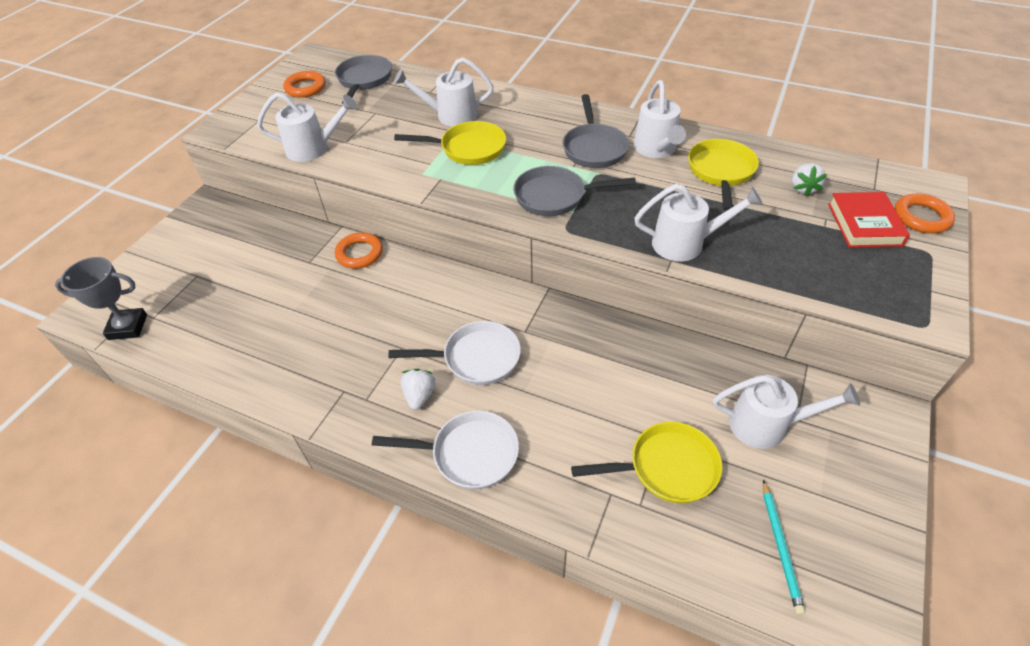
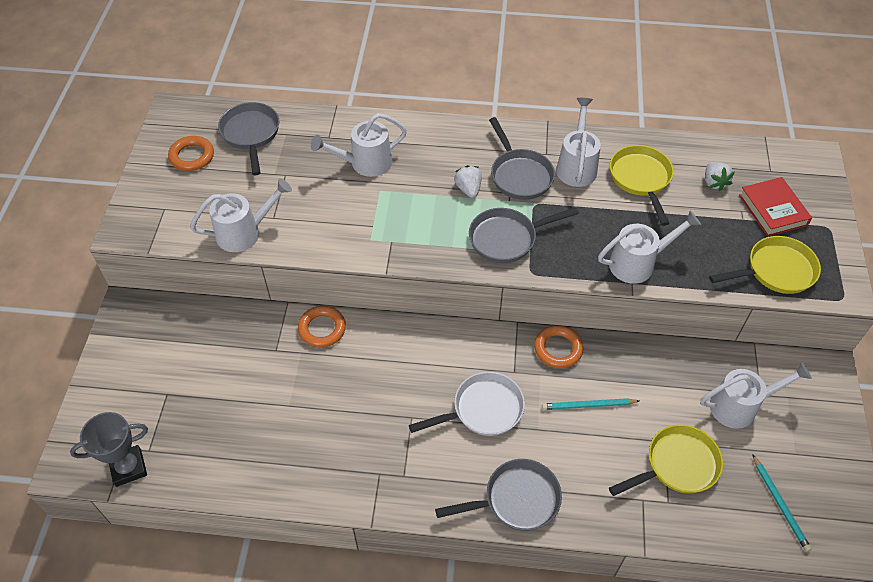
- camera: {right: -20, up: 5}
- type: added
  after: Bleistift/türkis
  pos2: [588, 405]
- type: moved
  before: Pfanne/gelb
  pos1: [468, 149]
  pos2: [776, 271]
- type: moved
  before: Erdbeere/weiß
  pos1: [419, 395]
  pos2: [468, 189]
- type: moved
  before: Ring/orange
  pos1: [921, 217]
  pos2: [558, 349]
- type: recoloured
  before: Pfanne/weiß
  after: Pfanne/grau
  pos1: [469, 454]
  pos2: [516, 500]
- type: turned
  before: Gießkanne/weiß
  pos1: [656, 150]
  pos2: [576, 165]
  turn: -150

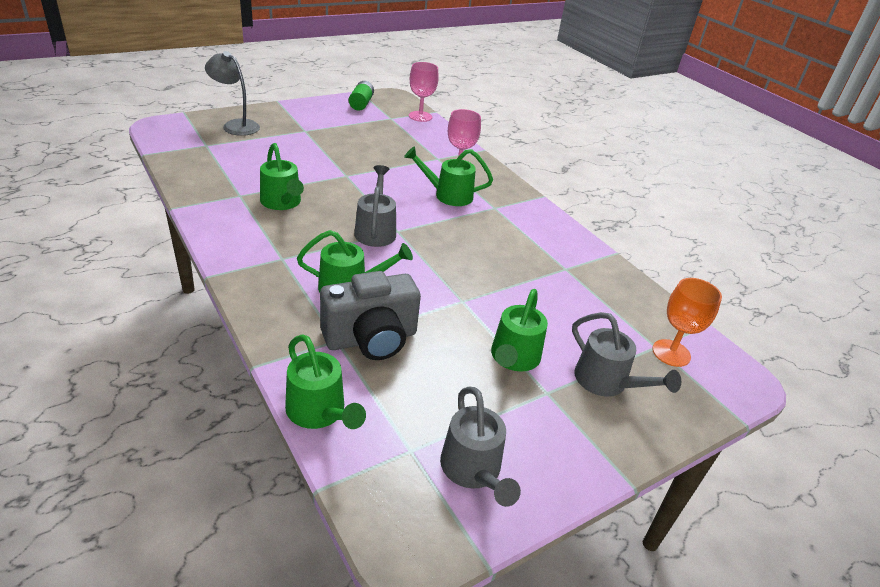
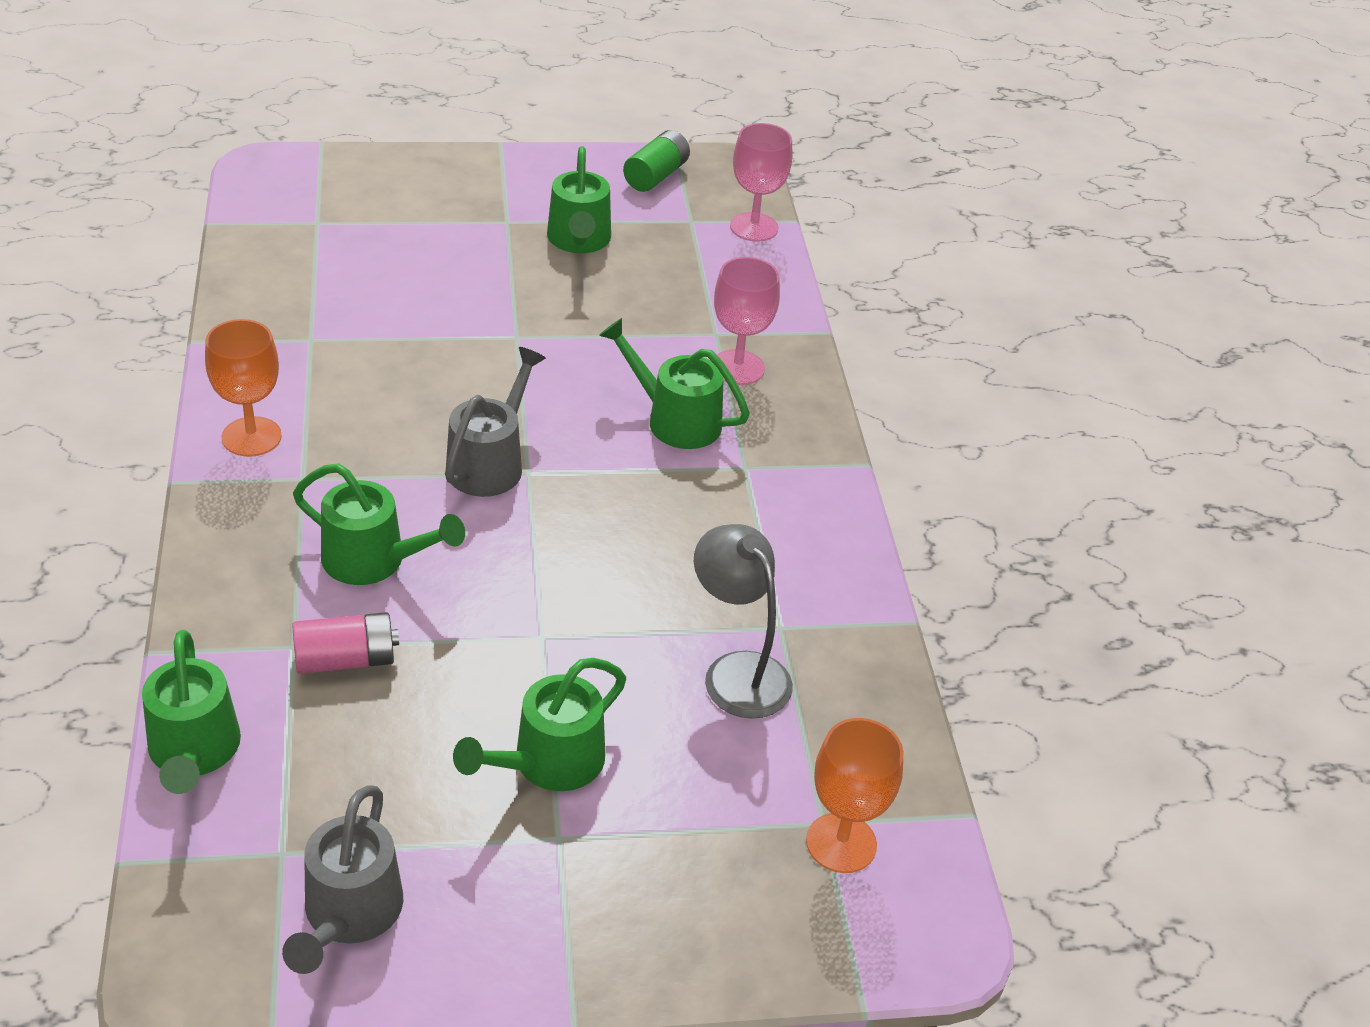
- camera: {right: 25, up: 5}
- type: removed
  before: Gießkanne/grau
  pos1: [607, 383]
- type: added
  after: Kelch/orange
  pos2: [251, 437]
- type: moved
  before: Lampe/grau
  pos1: [235, 125]
  pos2: [737, 671]
- type: moved
  before: Gießkanne/grün
  pos1: [282, 203]
  pos2: [579, 241]
- type: replaced
  before: Kamera/grau
  after: Batterie/rosa
  pos1: [371, 339]
  pos2: [346, 660]

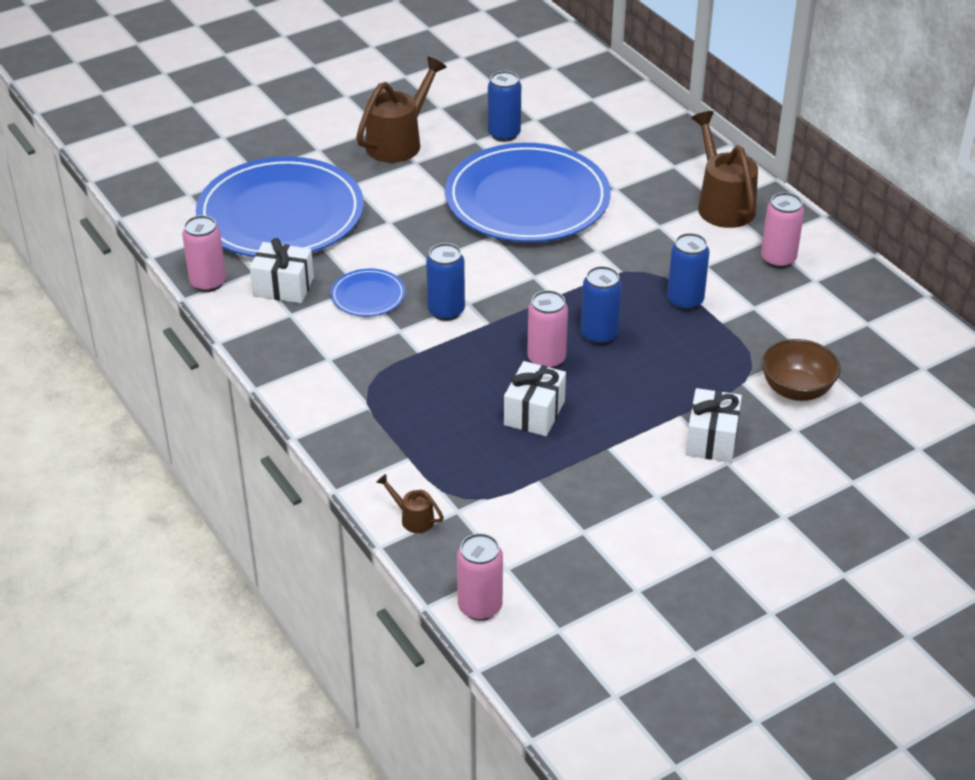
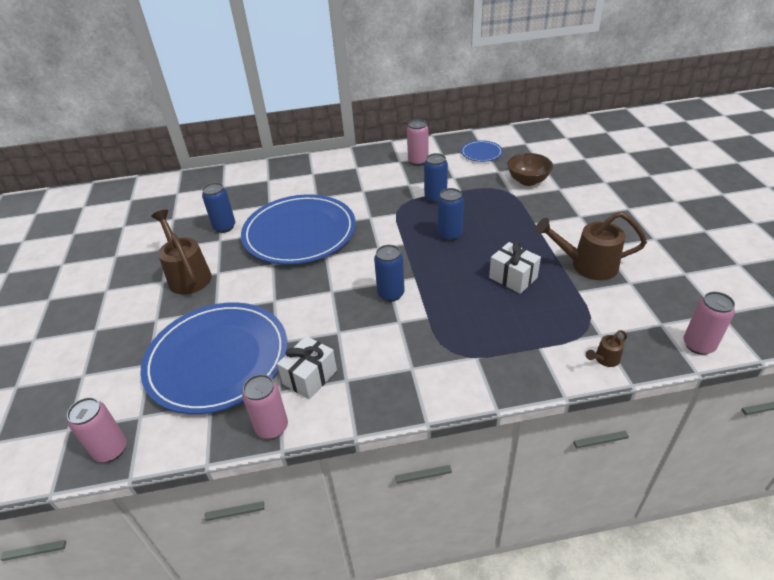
- camera: {right: -65, up: 0}
- type: removed
  before: Geschenk/weiß
  pos1: [711, 440]
- type: moved
  before: Teller/blau
  pos1: [368, 296]
  pos2: [481, 153]
- type: moved
  before: Dose/rosa
  pos1: [546, 359]
  pos2: [111, 450]
- type: moved
  before: Gießkanne/braun
  pos1: [722, 204]
  pos2: [587, 265]

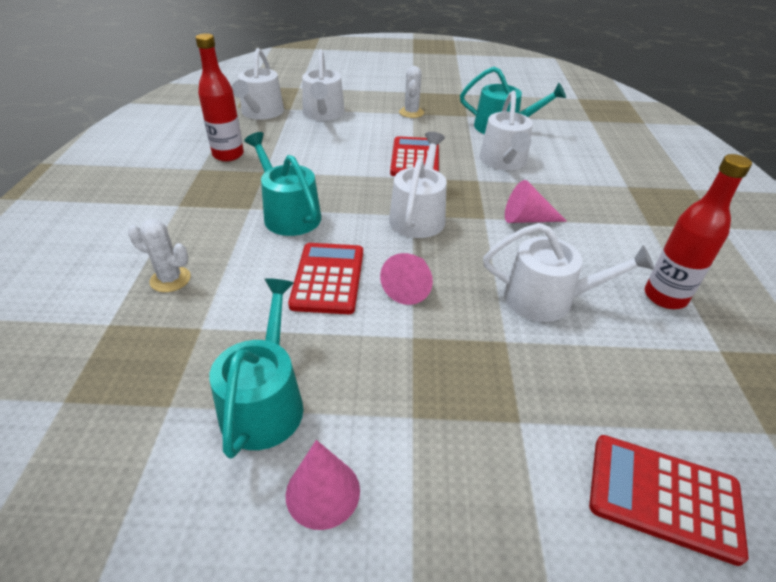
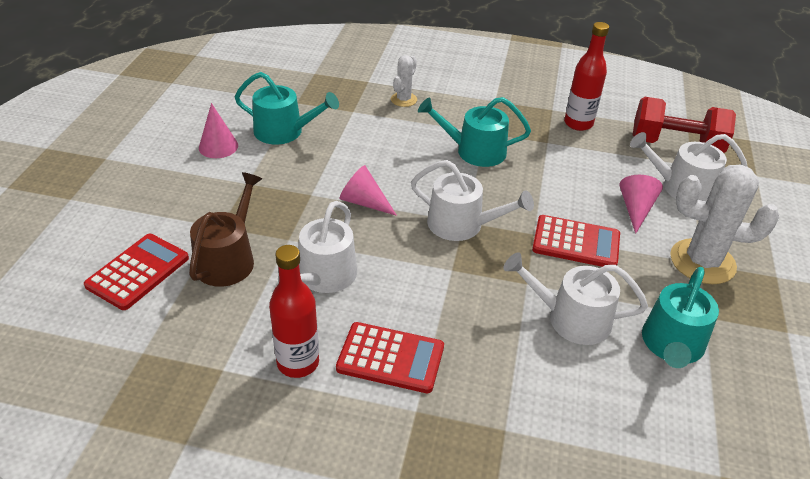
- camera: {right: 100, up: 0}
- type: added
  after: Gießkanne/braun
  pos2: [228, 259]
- type: moved
  before: Taschenrechner/rot
  pos1: [328, 278]
  pos2: [390, 358]
- type: moved
  before: Kegel/rosa
  pos1: [527, 219]
  pos2: [636, 209]
- type: replaced
  before: Gießkanne/weiß
  after: Hantel/rot
  pos1: [261, 113]
  pos2: [675, 145]
- type: turned
  before: Gießkanne/türkis
  pos1: [288, 214]
  pos2: [474, 151]
  turn: -150
- type: resized
  before: Kaktus/weiß
  pos1: [411, 112]
  pos2: [702, 262]
  scale: 1.91

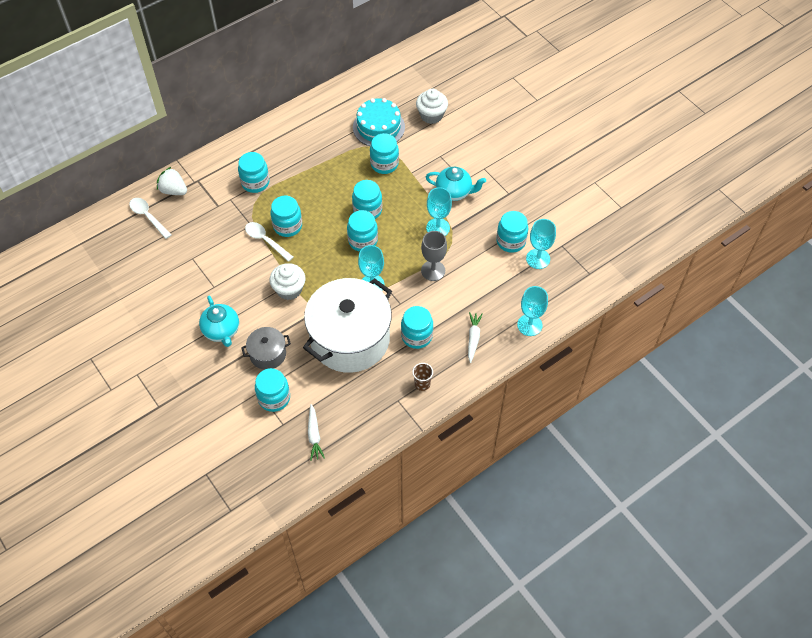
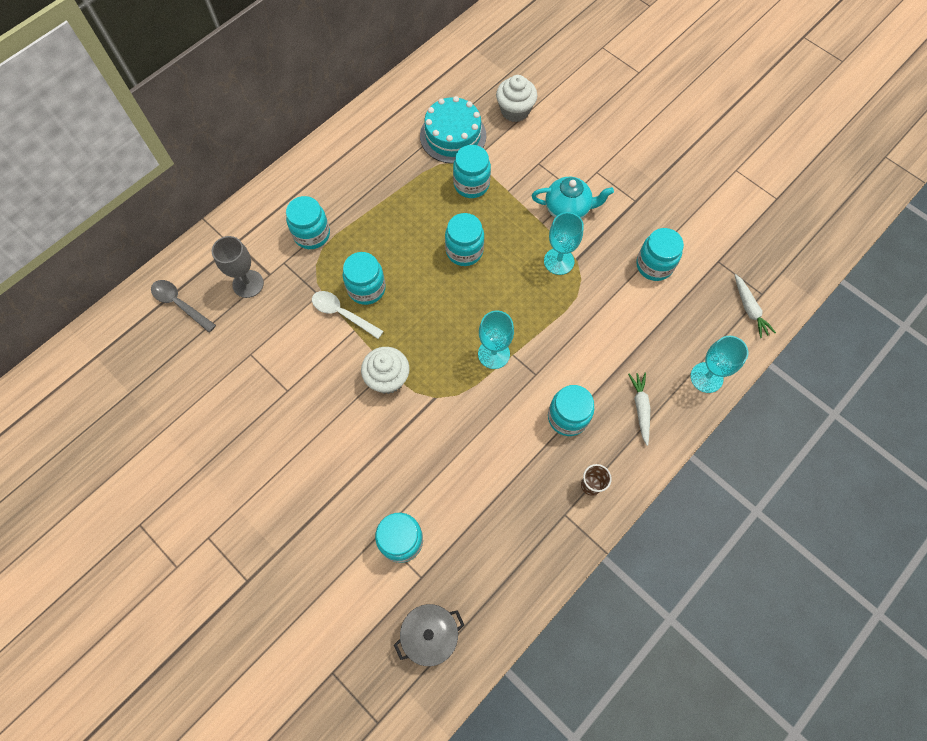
- camera: {right: -10, up: 10}
- type: removed
  before: Erdbeere/weiß
  pos1: [173, 190]
- type: removed
  before: Teekanne/türkis
  pos1: [222, 331]
- type: removed
  before: Kochtopf/weiß
  pos1: [350, 339]
- type: removed
  before: Einmachglas/türkis
  pos1: [363, 241]
- type: removed
  before: Kelch/türkis
  pos1: [538, 259]
- type: moved
  before: Kochtopf/grau
  pos1: [268, 354]
  pos2: [430, 635]
- type: moved
  before: Karotte/weiß
  pos1: [314, 435]
  pos2: [749, 309]
- type: moved
  before: Kelch/grau
  pos1: [433, 270]
  pos2: [248, 284]
- type: recoloured
  before: Löffel/weiß
  after: Löffel/grau
  pos1: [148, 217]
  pos2: [180, 304]

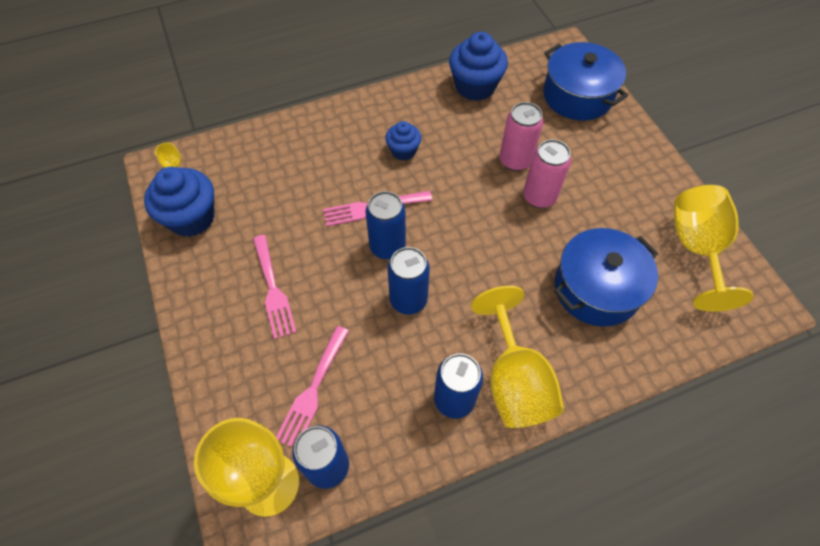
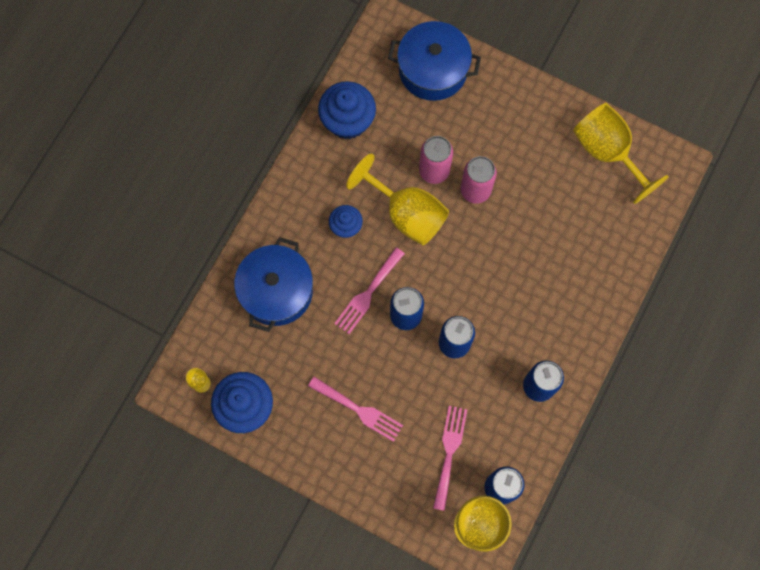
- camera: {right: -40, up: 15}
- type: moved
  before: Kelch/gelb
  pos1: [514, 381]
  pos2: [407, 214]
- type: moved
  before: Kochtopf/blau
  pos1: [596, 289]
  pos2: [276, 291]
- type: turned
  before: Gabel/rosa
  pos1: [313, 390]
  pos2: [449, 452]
  turn: -150

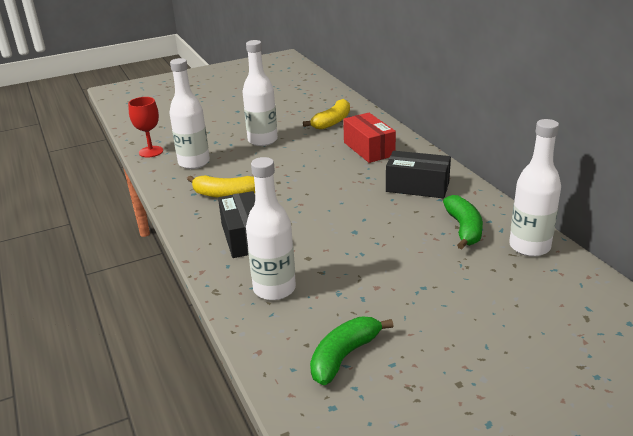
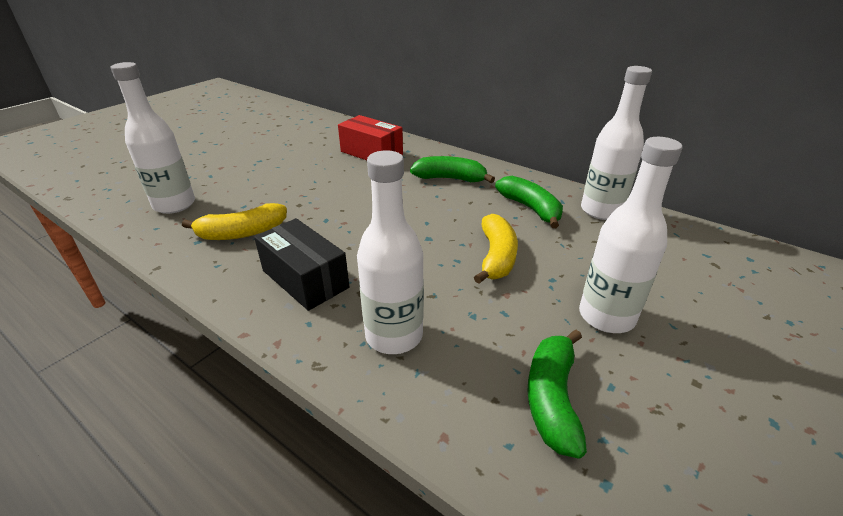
- camera: {right: -30, up: 5}
- type: removed
  before: Kelch/rot
  pos1: [151, 151]
- type: moved
  before: Flasche/weiß
  pos1: [262, 140]
  pos2: [606, 316]
- type: moved
  before: Banane/gelb
  pos1: [332, 122]
  pos2: [496, 257]
- type: replaced
  before: Schachtel/schwarz
  after: Banane/grün
  pos1: [417, 187]
  pos2: [450, 179]

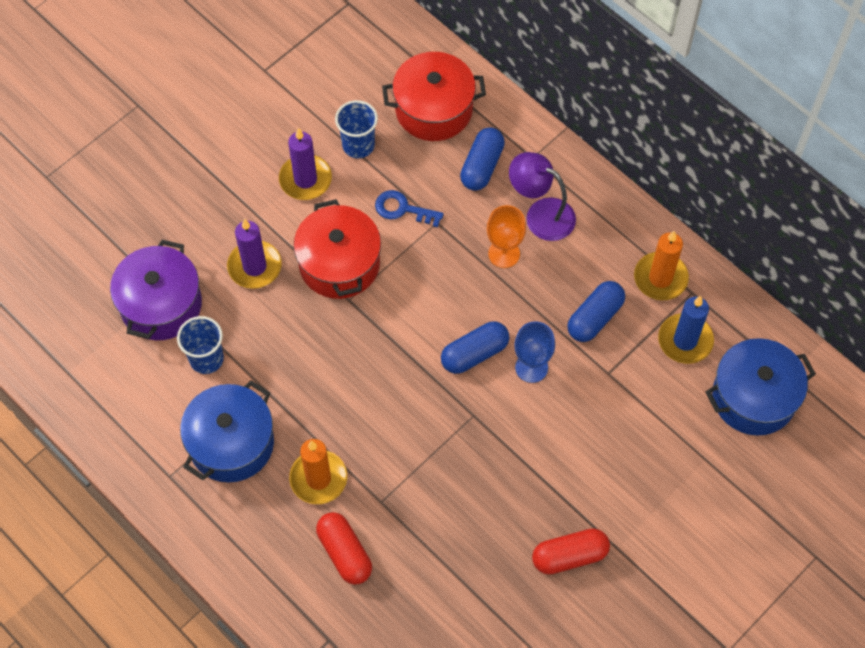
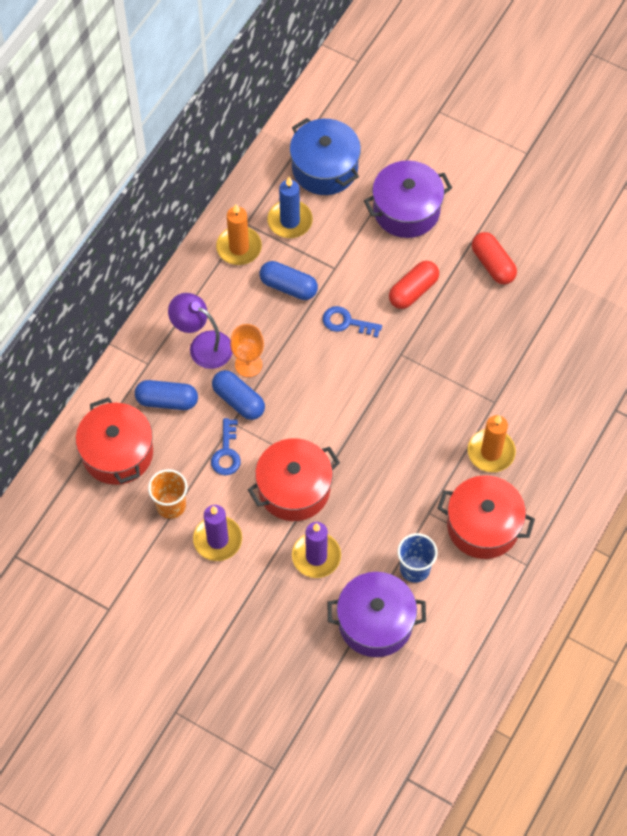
- camera: {right: -105, up: 0}
- type: added
  after: Kochtopf/lila
  pos2: [406, 210]
- type: moved
  before: Kapsel/rot
  pos1: [344, 553]
  pos2: [413, 291]
- type: moved
  before: Kapsel/blau
  pos1: [474, 353]
  pos2: [238, 400]
- type: replaced
  before: Kelch/blau
  after: Schlüssel/blau
  pos1: [531, 367]
  pos2: [346, 322]
- type: recoloured
  before: Kochtopf/blau
  after: Kochtopf/rot
  pos1: [231, 443]
  pos2: [483, 526]
- type: recoloured
  before: Becher/blau
  after: Becher/orange
  pos1: [358, 145]
  pos2: [171, 505]
- type: turned
  before: Lampe/lila
  pos1: [541, 214]
  pos2: [203, 345]
  turn: 105

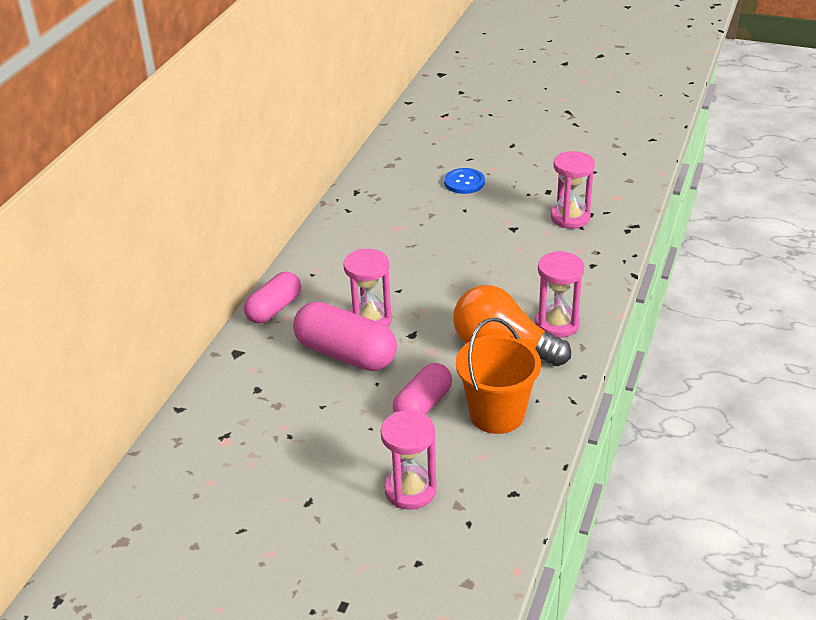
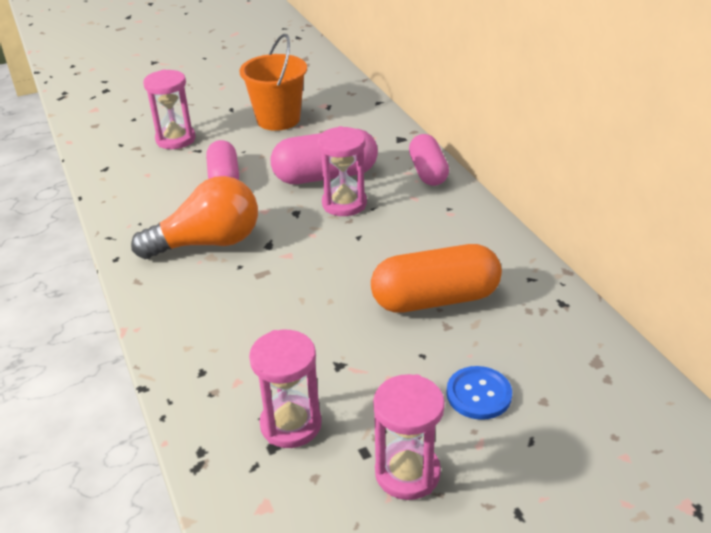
- camera: {right: 135, up: 0}
- type: added
  after: Kapsel/orange
  pos2: [435, 299]
- type: moved
  before: Eimer/orange
  pos1: [497, 414]
  pos2: [278, 119]
- type: moved
  before: Sanduhr/rosa
  pos1: [557, 324]
  pos2: [407, 473]

